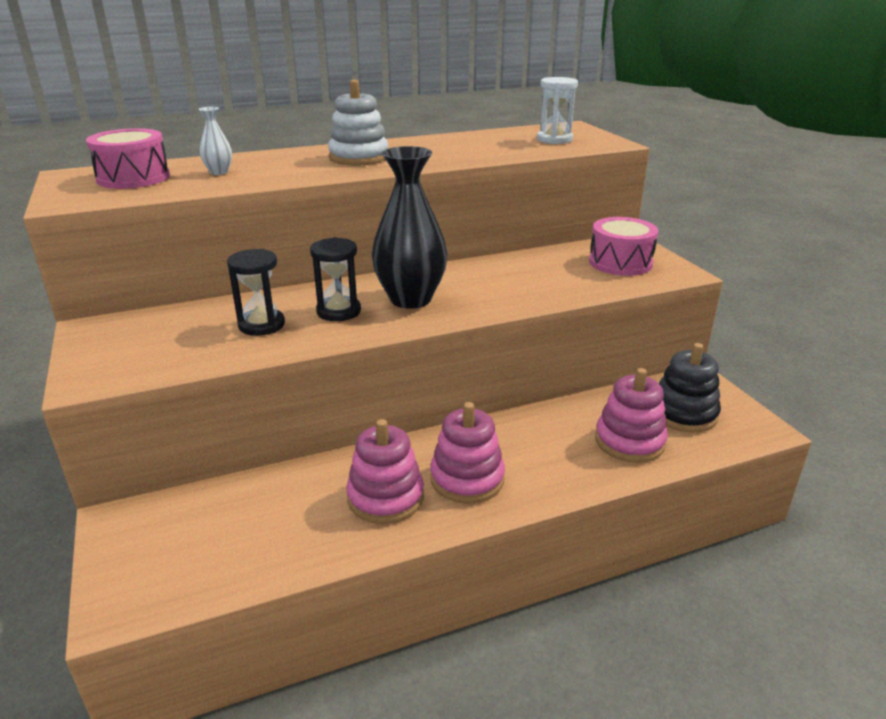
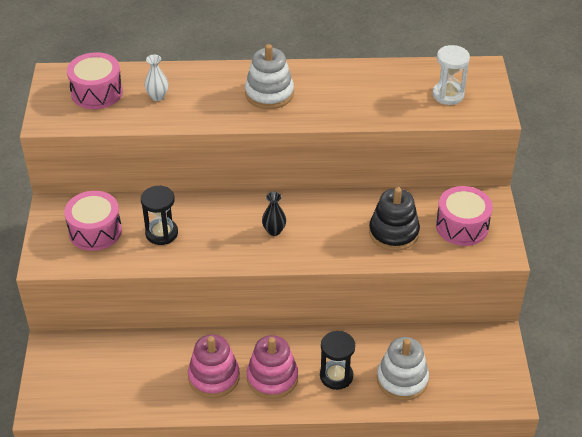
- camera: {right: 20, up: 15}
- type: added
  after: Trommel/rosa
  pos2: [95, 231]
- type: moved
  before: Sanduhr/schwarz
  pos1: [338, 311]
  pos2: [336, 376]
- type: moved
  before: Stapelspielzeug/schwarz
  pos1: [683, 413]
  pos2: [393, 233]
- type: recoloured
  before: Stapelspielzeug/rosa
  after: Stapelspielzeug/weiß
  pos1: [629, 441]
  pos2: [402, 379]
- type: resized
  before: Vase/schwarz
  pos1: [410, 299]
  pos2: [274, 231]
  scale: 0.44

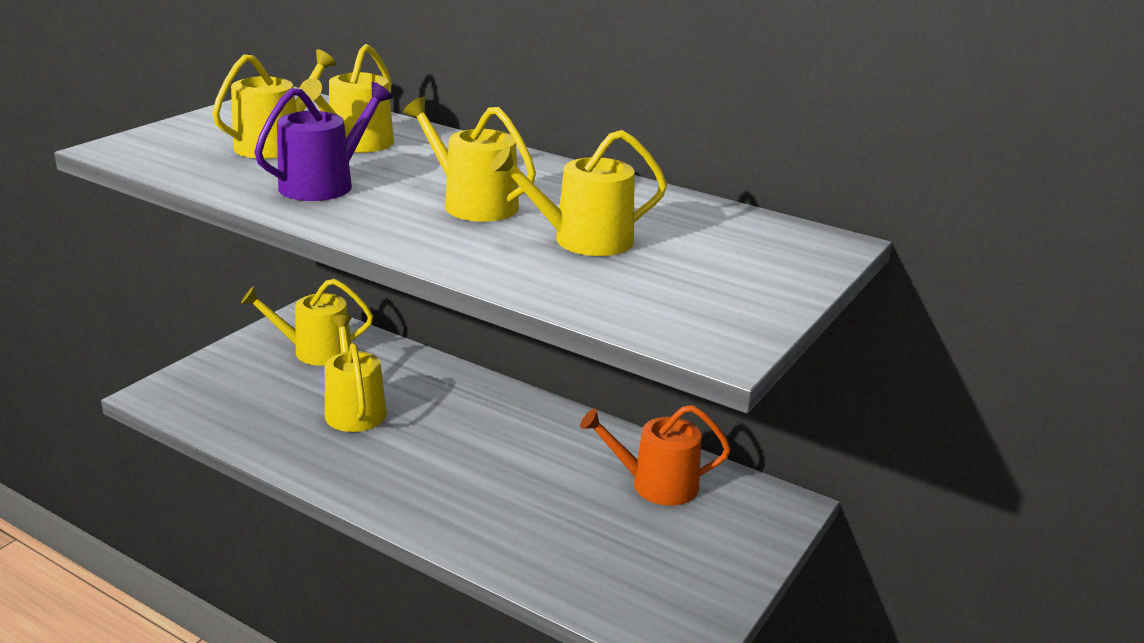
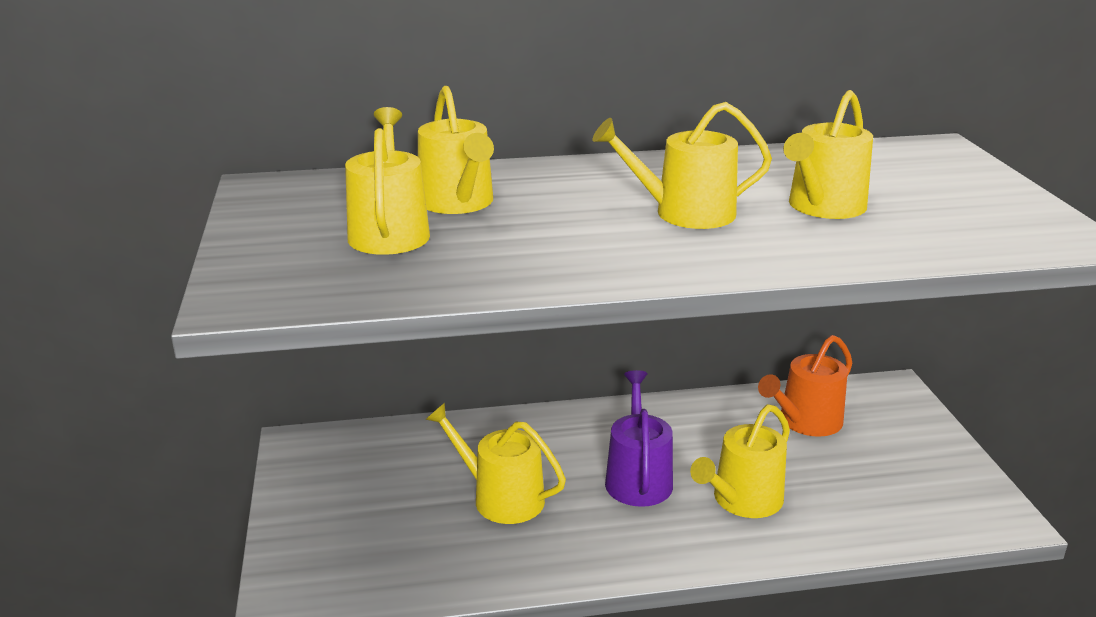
- camera: {right: -40, up: 0}
- type: moved
  before: Gießkanne/gelb
  pos1: [315, 351]
  pos2: [742, 500]
- type: moved
  before: Gießkanne/lila
  pos1: [324, 184]
  pos2: [638, 478]

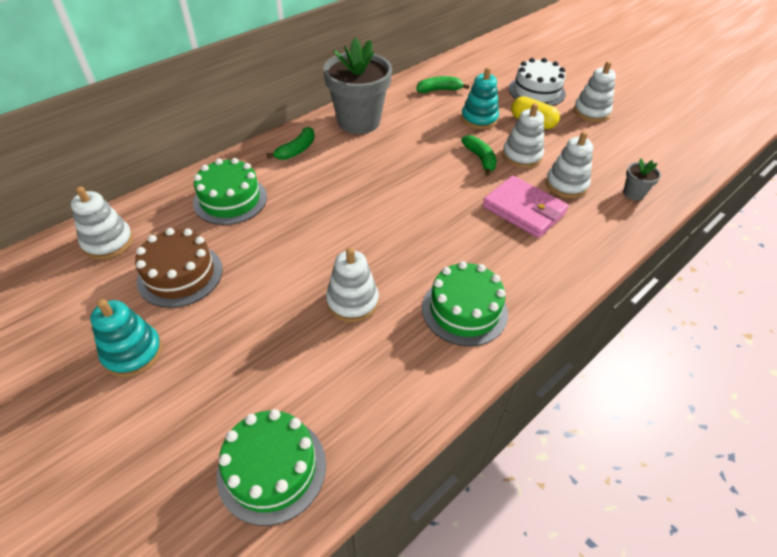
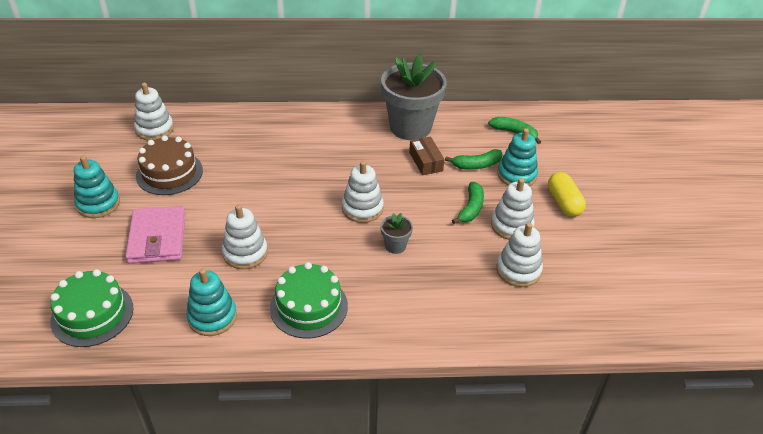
- camera: {right: 40, up: -5}
- type: removed
  before: Kuchen/grün
  pos1: [230, 200]
- type: removed
  before: Kuchen/weiß
  pos1: [536, 91]
- type: added
  after: Stapelspielzeug/türkis
  pos2: [212, 317]
- type: added
  after: Schachtel/braun
  pos2: [425, 161]
- type: moved
  before: Banane/grün
  pos1: [296, 150]
  pos2: [476, 165]
- type: moved
  before: Geldbörse/rosa
  pos1: [523, 210]
  pos2: [157, 238]
- type: moved
  before: Stapelspielzeug/weiß
  pos1: [591, 112]
  pos2: [362, 208]
- type: moved
  before: Blumentopf/grau
  pos1: [633, 193]
  pos2: [395, 246]

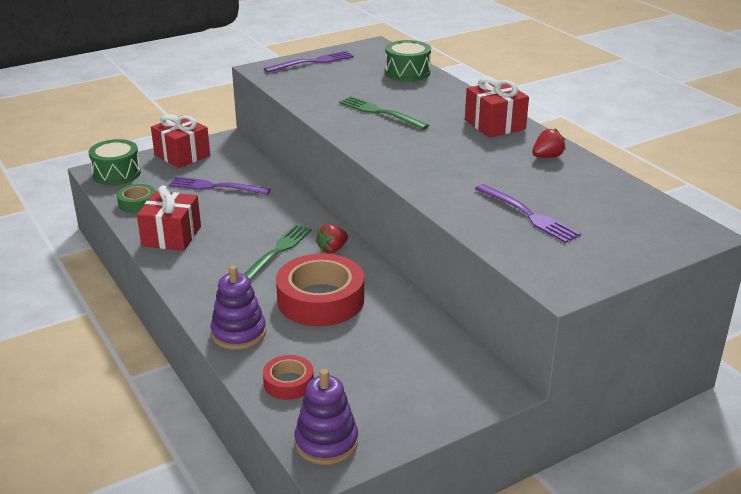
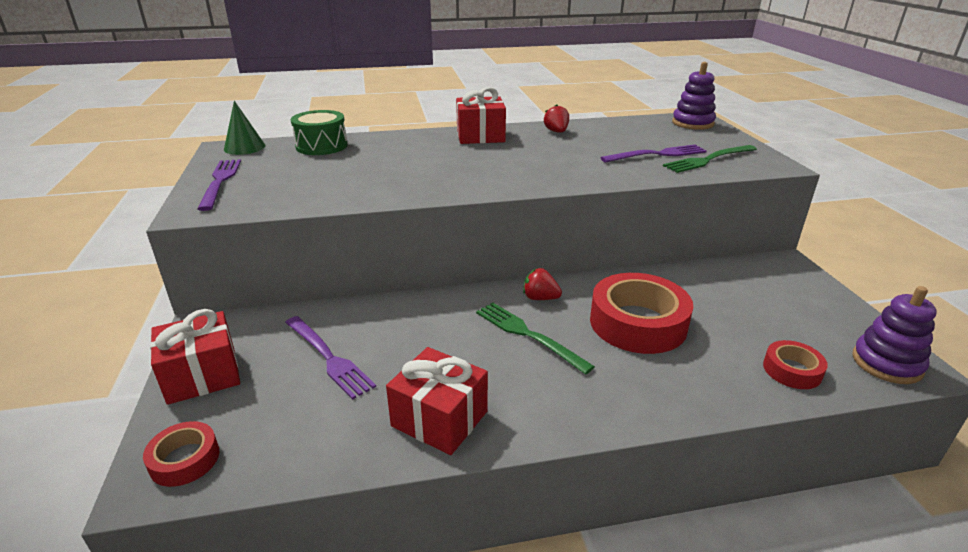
- camera: {right: -70, up: 0}
- type: removed
  before: Klebeband/grün
  pos1: [137, 203]
- type: added
  after: Kegel/grün
  pos2: [244, 147]
- type: moved
  before: Stapelspielzeug/lila
  pos1: [238, 333]
  pos2: [692, 123]
- type: moved
  before: Gabel/grün
  pos1: [379, 112]
  pos2: [707, 160]
- type: replaced
  before: Trommel/grün
  after: Klebeband/rot
  pos1: [116, 173]
  pos2: [185, 459]
- type: turned
  before: Gabel/lila
  pos1: [214, 187]
  pos2: [329, 358]
  turn: -75
- type: turned
  before: Erdbeere/rot
  pos1: [332, 249]
  pos2: [540, 298]
  turn: 135

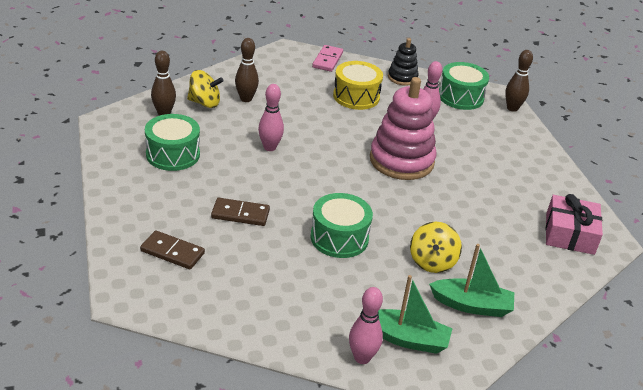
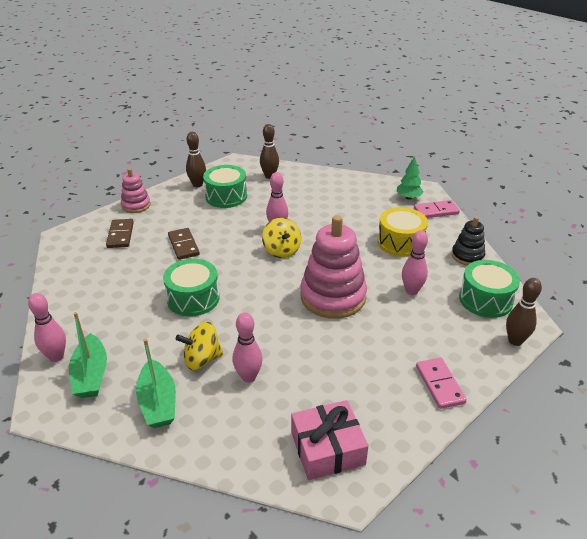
- camera: {right: 65, up: 0}
- type: added
  after: Stapelspielzeug/rosa
  pos2: [136, 205]
- type: added
  after: Bowlingkegel/rosa
  pos2: [248, 377]
- type: added
  after: Baum/grün
  pos2: [408, 197]
- type: added
  after: Dominostein/rosa
  pos2: [440, 384]
- type: moved
  before: Kreisel/gelb
  pos1: [204, 103]
  pos2: [281, 250]
- type: moved
  before: Bowlingkegel/braun
  pos1: [246, 99]
  pos2: [197, 185]

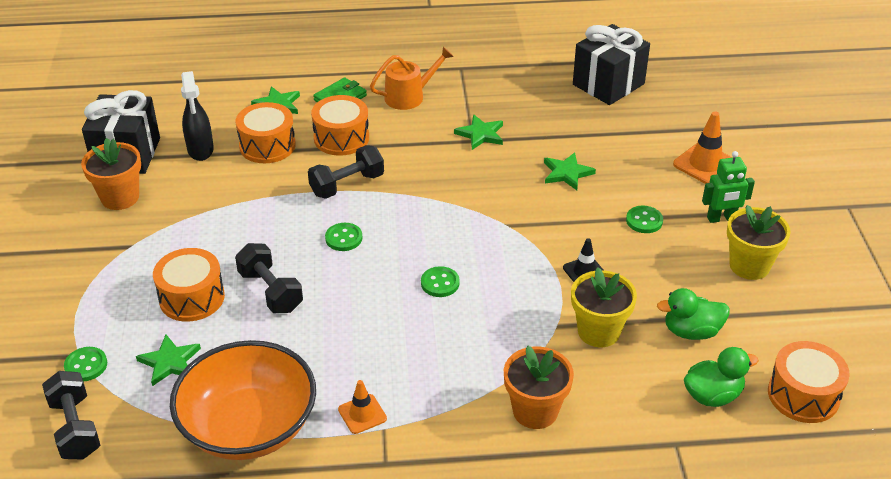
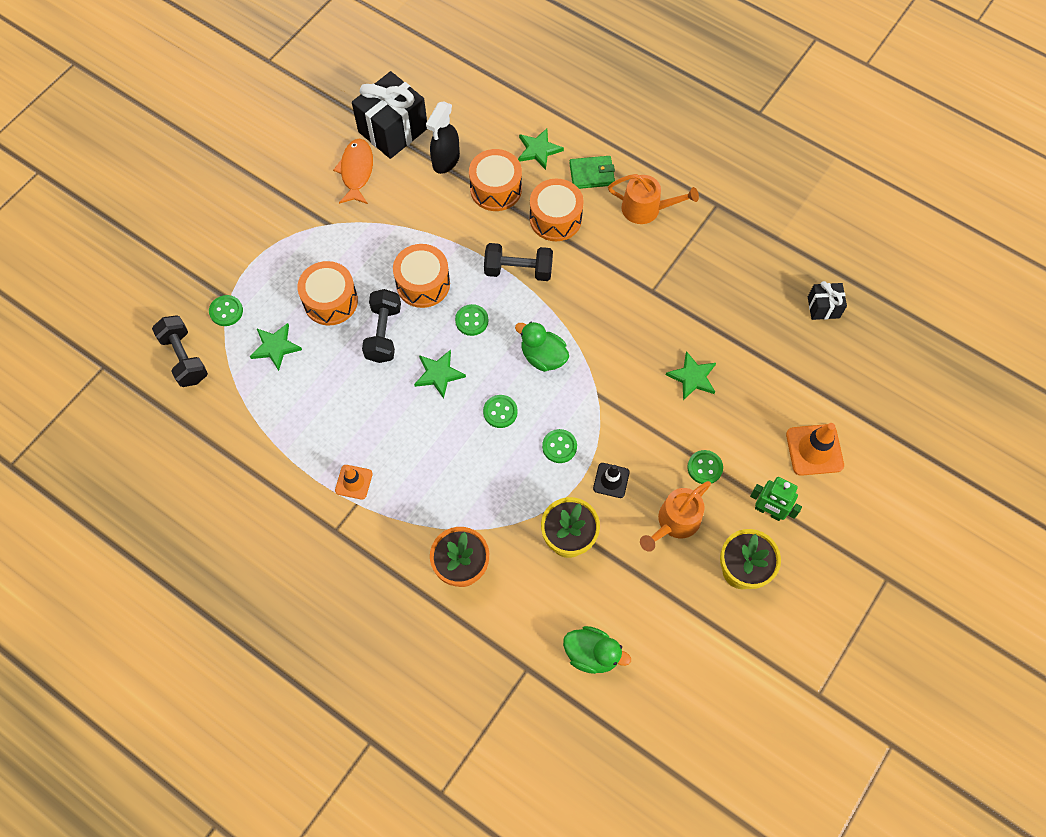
- camera: {right: 40, up: 25}
- type: removed
  before: Schüssel/orange
  pos1: [249, 426]
- type: added
  after: Knopf/grün
  pos2: [559, 446]
- type: added
  after: Gießkanne/orange
  pos2: [675, 522]
- type: moved
  before: Stern/grün
  pos1: [480, 134]
  pos2: [439, 374]
- type: moved
  before: Ente/grün
  pos1: [691, 331]
  pos2: [543, 357]
- type: moved
  before: Trommel/orange
  pos1: [803, 395]
  pos2: [423, 284]
- type: replaced
  before: Blumentopf/orange
  after: Fisch/orange
  pos1: [120, 197]
  pos2: [356, 171]
- type: turned
  before: Hantel/schwarz
  pos1: [75, 428]
  pos2: [184, 358]
  turn: -45
- type: resized
  before: Geschenk/schwarz
  pos1: [608, 84]
  pos2: [823, 307]
  scale: 0.51

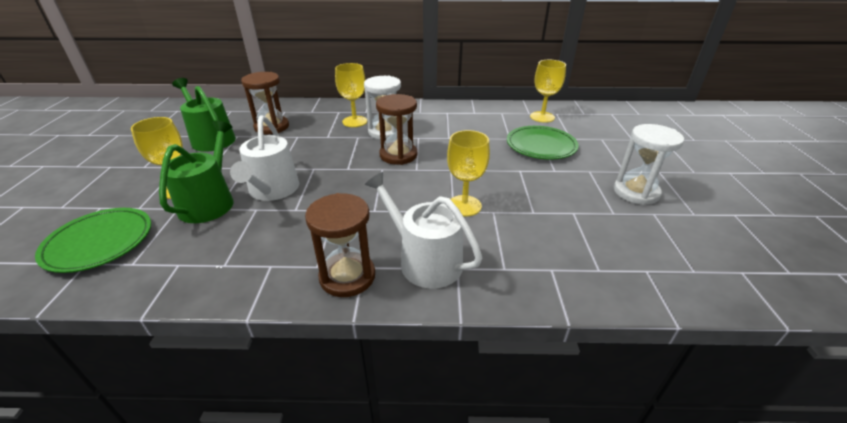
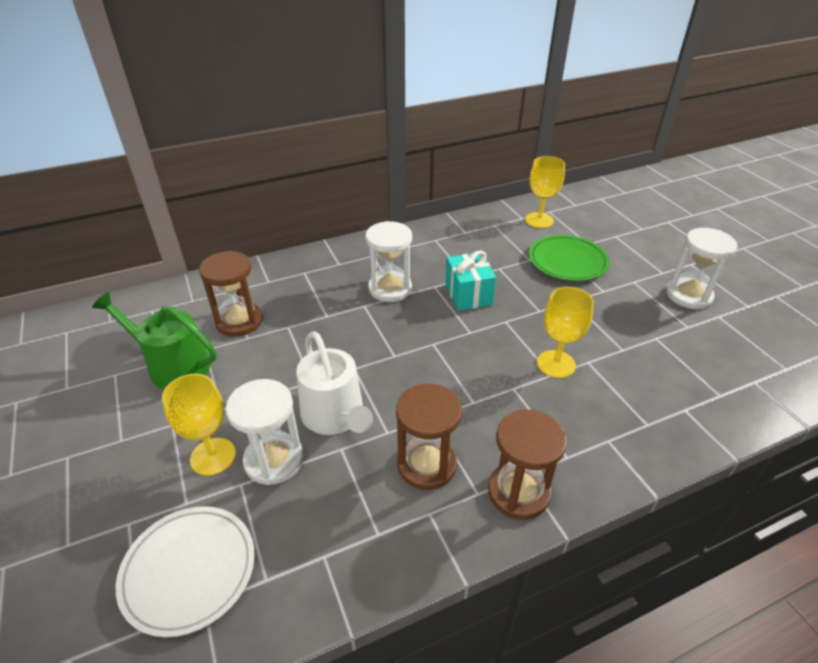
- camera: {right: -25, up: 5}
- type: removed
  before: Kelch/gelb
  pos1: [354, 121]
- type: removed
  before: Gießkanne/weiß
  pos1: [424, 260]
- type: added
  after: Geschenk/türkis
  pos2: [468, 295]
- type: moved
  before: Sanduhr/braun
  pos1: [398, 155]
  pos2: [426, 465]
- type: replaced
  before: Gießkanne/grün
  after: Sanduhr/weiß
  pos1: [210, 202]
  pos2: [274, 460]
- type: recoloured
  before: Teller/grün
  after: Teller/weiß
  pos1: [99, 242]
  pos2: [189, 571]

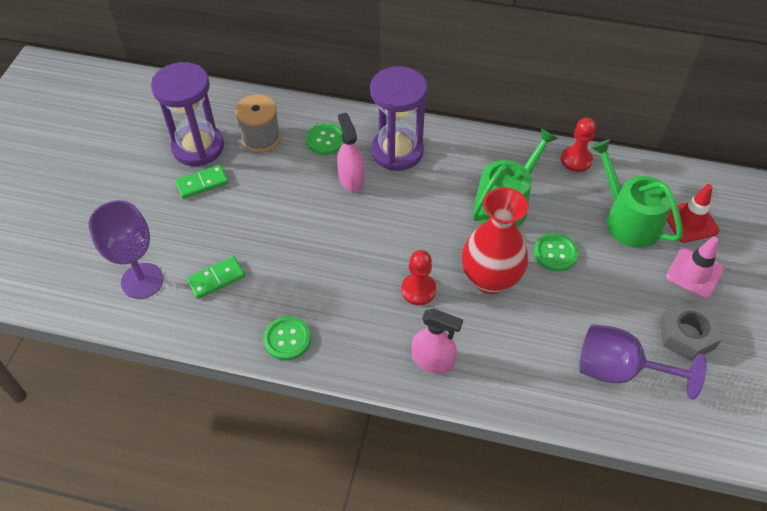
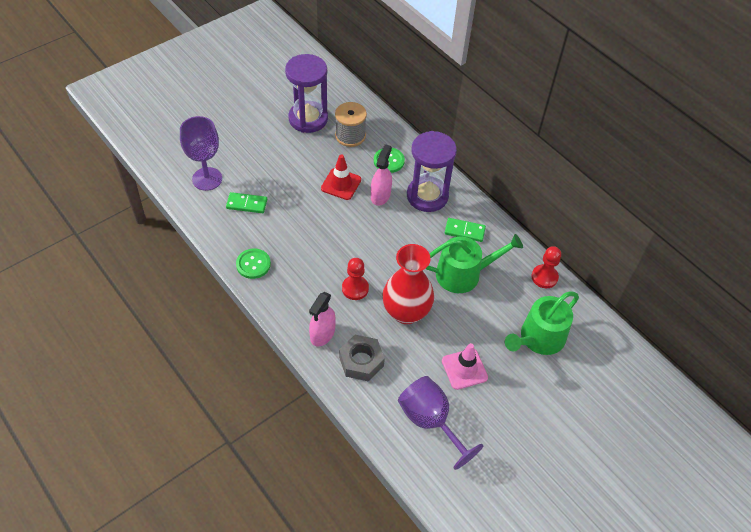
- camera: {right: 35, up: 0}
- type: removed
  before: Knopf/grün
  pos1: [555, 253]
- type: moved
  before: Dominostein/grün
  pos1: [202, 183]
  pos2: [464, 231]
- type: moved
  before: Sechskantmutter/grau
  pos1: [686, 335]
  pos2: [361, 361]
- type: moved
  before: Leitkegel/rosa
  pos1: [694, 273]
  pos2: [464, 369]
- type: moved
  before: Leitkegel/rot
  pos1: [690, 222]
  pos2: [341, 184]
- type: turned
  before: Sprühflasche/rosa
  pos1: [432, 361]
  pos2: [322, 334]
  turn: 60
- type: turned
  before: Gießkanne/grün
  pos1: [628, 220]
  pos2: [538, 338]
  turn: -135

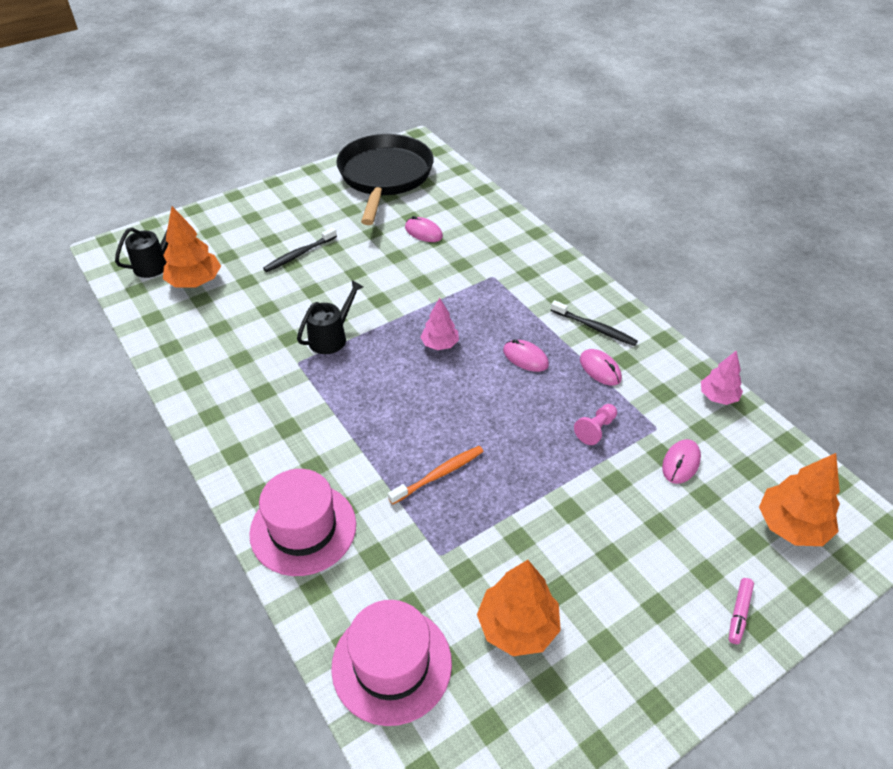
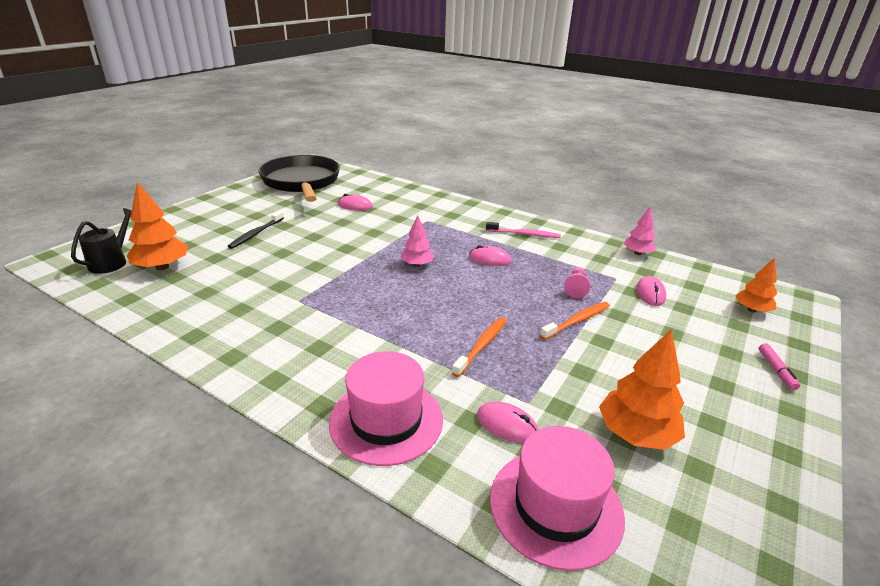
- camera: {right: -25, up: -15}
- type: removed
  before: Gießkanne/schwarz
  pos1: [331, 337]
- type: added
  after: Zahnbürste/orange
  pos2: [577, 321]
- type: moved
  before: Computermaus/rosa
  pos1: [600, 369]
  pos2: [507, 425]
- type: recoloured
  before: Zahnbürste/schwarz
  after: Zahnbürste/rosa
  pos1: [594, 328]
  pos2: [524, 234]
- type: resized
  before: Baum/orange
  pos1: [791, 526]
  pos2: [752, 310]
  scale: 0.63

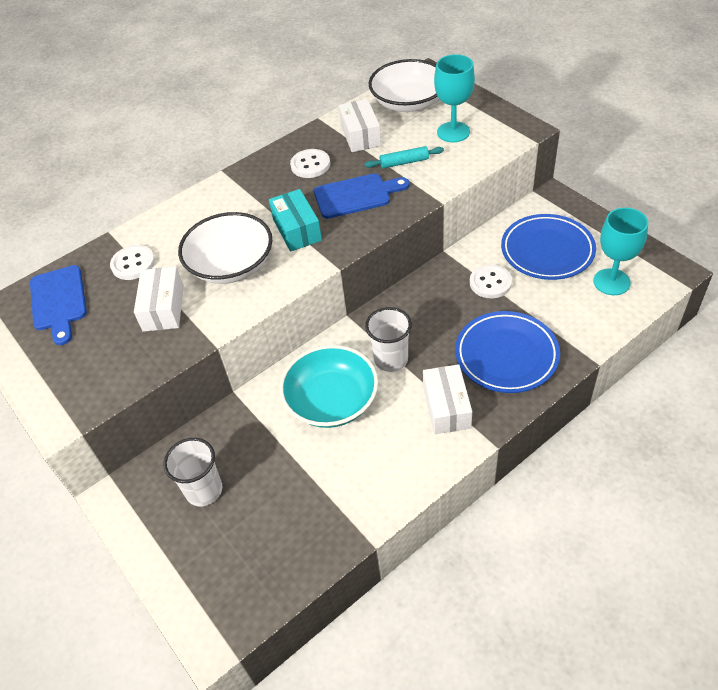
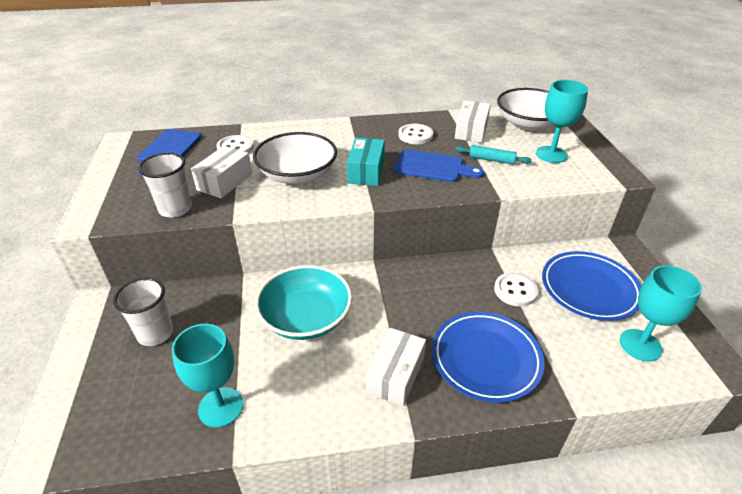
- camera: {right: 25, up: -10}
- type: added
  after: Kelch/türkis
  pos2: [221, 407]
- type: moved
  before: Becher/weiß
  pos1: [391, 359]
  pos2: [175, 209]

